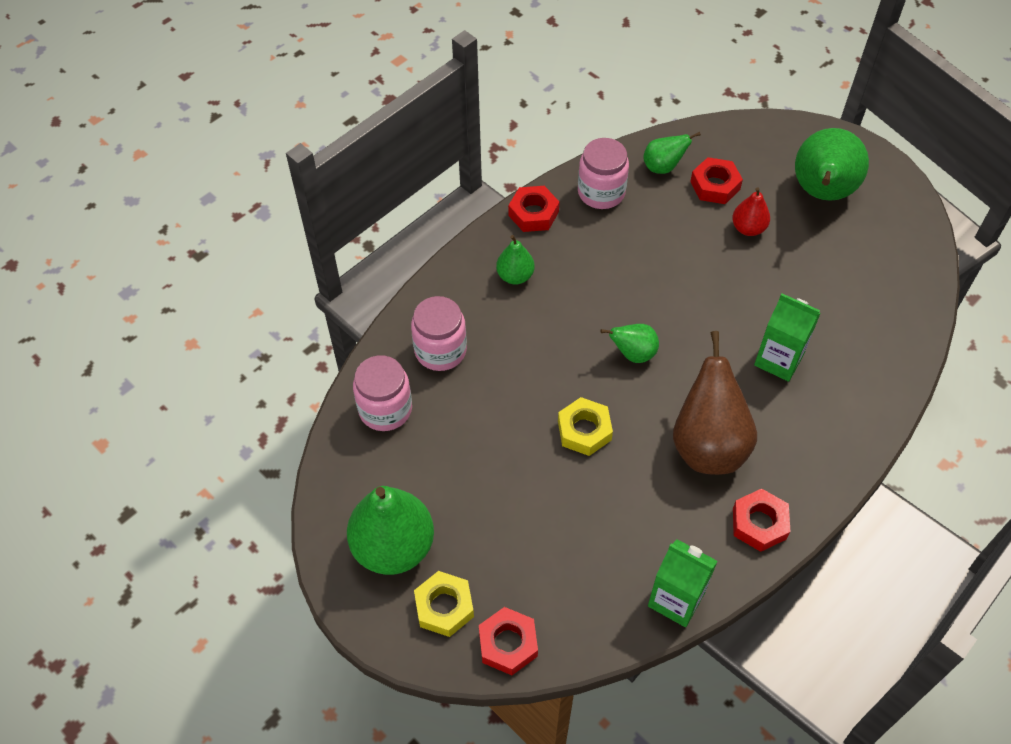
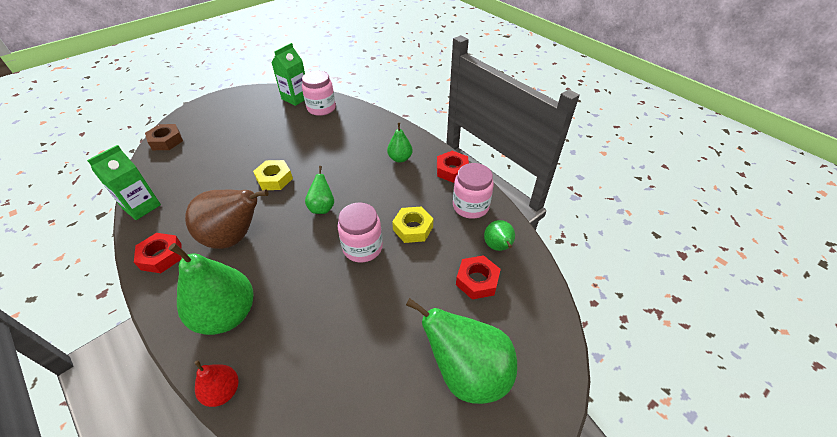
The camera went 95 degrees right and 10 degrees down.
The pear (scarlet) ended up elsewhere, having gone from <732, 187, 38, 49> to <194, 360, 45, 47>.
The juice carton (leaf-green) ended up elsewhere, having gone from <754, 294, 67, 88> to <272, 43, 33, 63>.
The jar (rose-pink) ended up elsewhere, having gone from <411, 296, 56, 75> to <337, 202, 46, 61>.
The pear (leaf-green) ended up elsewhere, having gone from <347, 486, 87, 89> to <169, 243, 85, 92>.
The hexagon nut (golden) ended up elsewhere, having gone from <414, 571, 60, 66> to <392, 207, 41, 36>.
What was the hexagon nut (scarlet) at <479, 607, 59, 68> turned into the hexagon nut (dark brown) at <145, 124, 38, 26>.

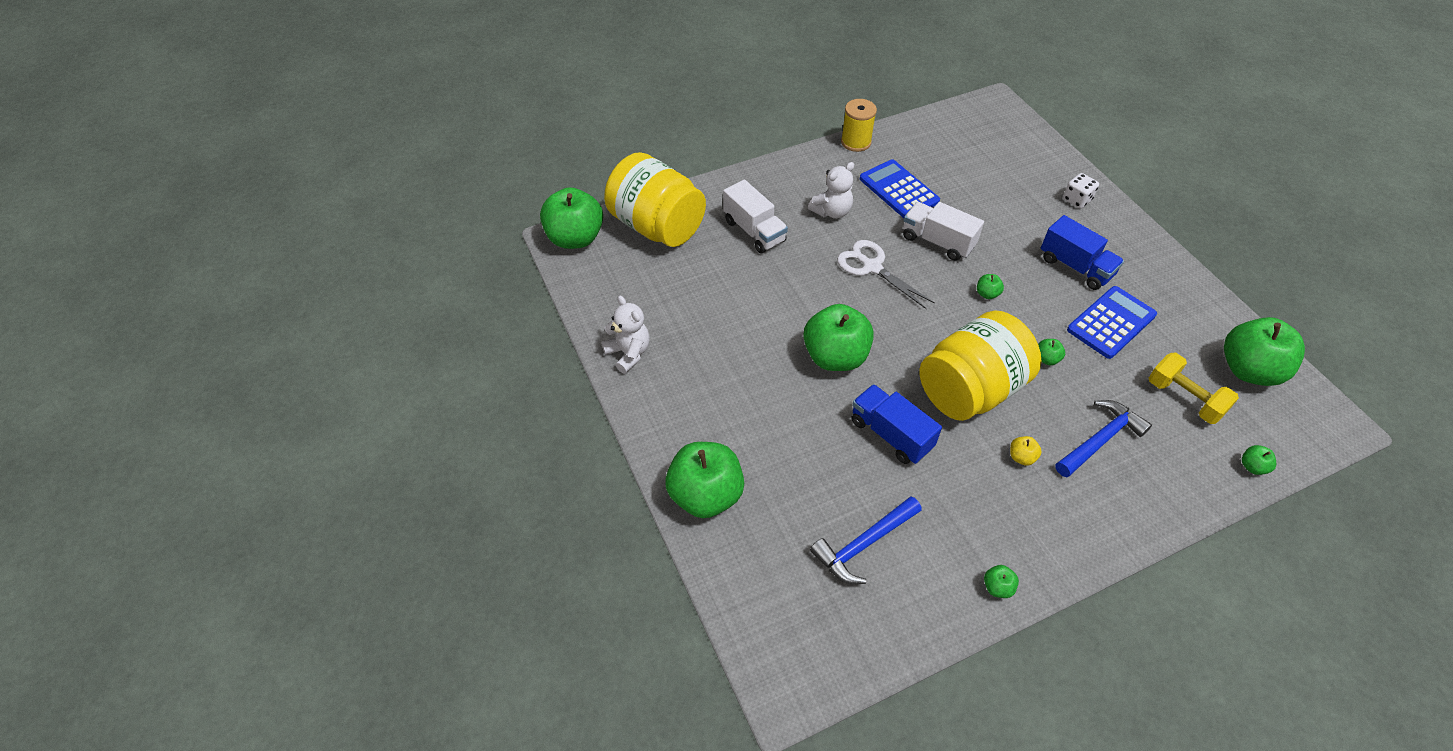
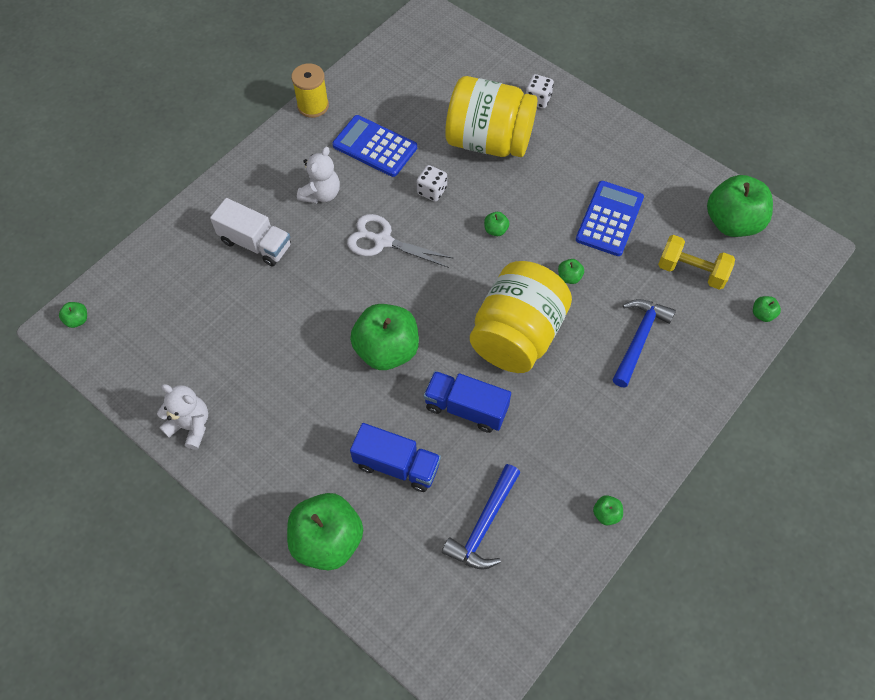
The camera went 25 degrees left and 10 degrees up.
The jar (golden) ended up elsewhere, having gone from <604, 152, 102, 95> to <445, 76, 92, 81>.
The size of the apple (leaf-green) at <540, 187, 63, 62> changed by a factor of 0.40.
Where the lorry (snow-white) stood at <903, 202, 81, 59>, the die (snow-white) came to stand at <417, 165, 30, 37>.
The lorry (blue) ended up elsewhere, having gone from <1041, 215, 83, 75> to <350, 423, 91, 69>.
The second view lost the apple (golden) at <1010, 436, 32, 30>.

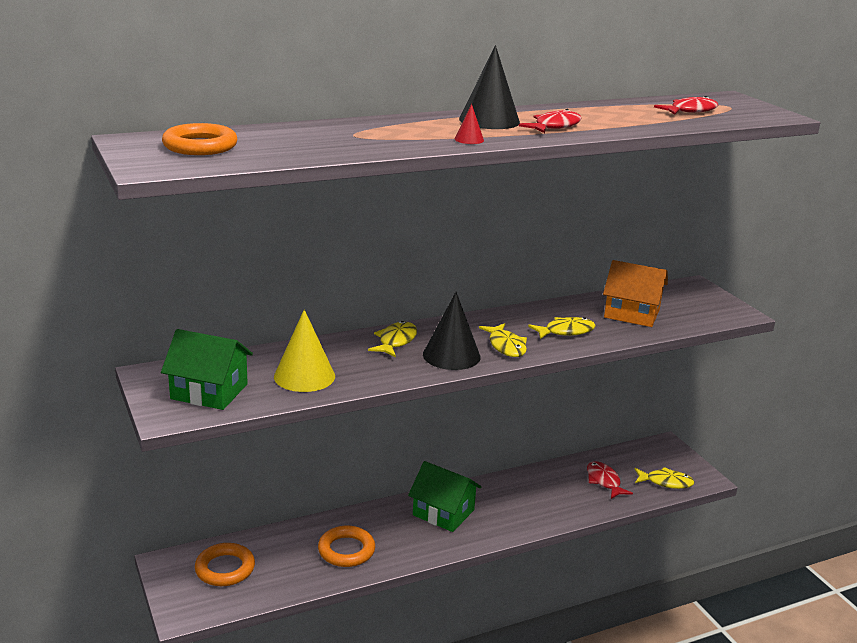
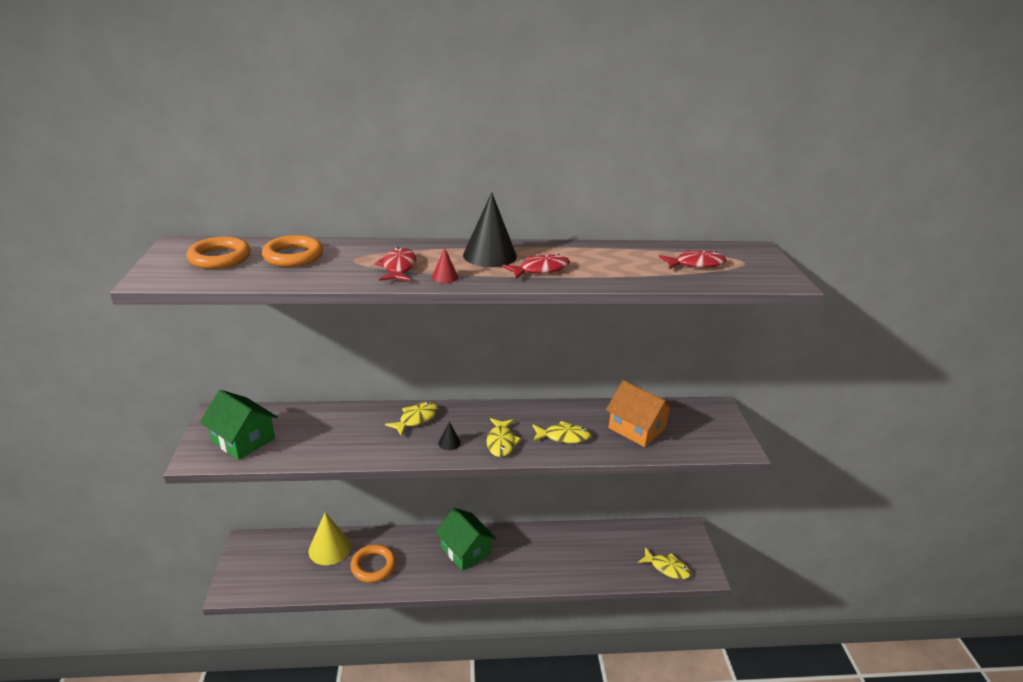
The camera went 20 degrees right and 5 degrees up.
The size of the cone shape (black) at <423, 292, 57, 78> changed by a factor of 0.46.
The cone shape (golden) ended up elsewhere, having gone from <274, 309, 61, 83> to <309, 512, 42, 53>.
The toy fish (scarlet) ended up elsewhere, having gone from <587, 461, 46, 38> to <375, 247, 41, 35>.
The torus (orange) ended up elsewhere, having gone from <195, 543, 60, 43> to <262, 235, 61, 32>.

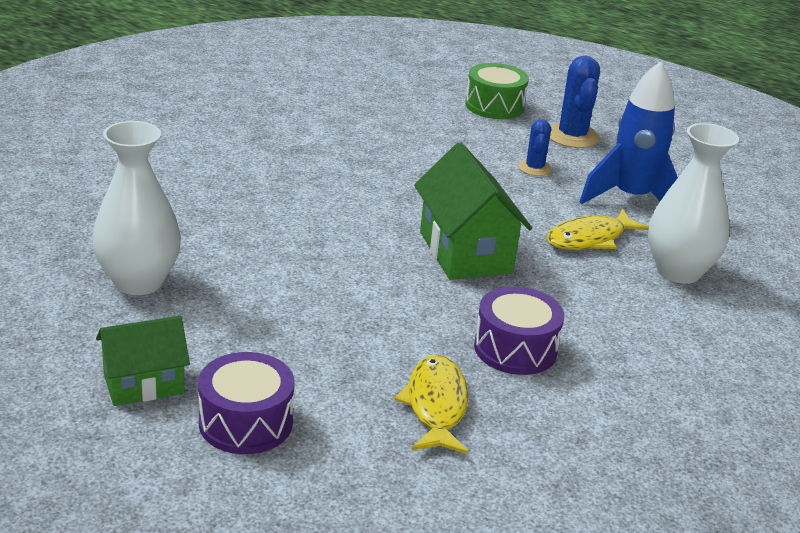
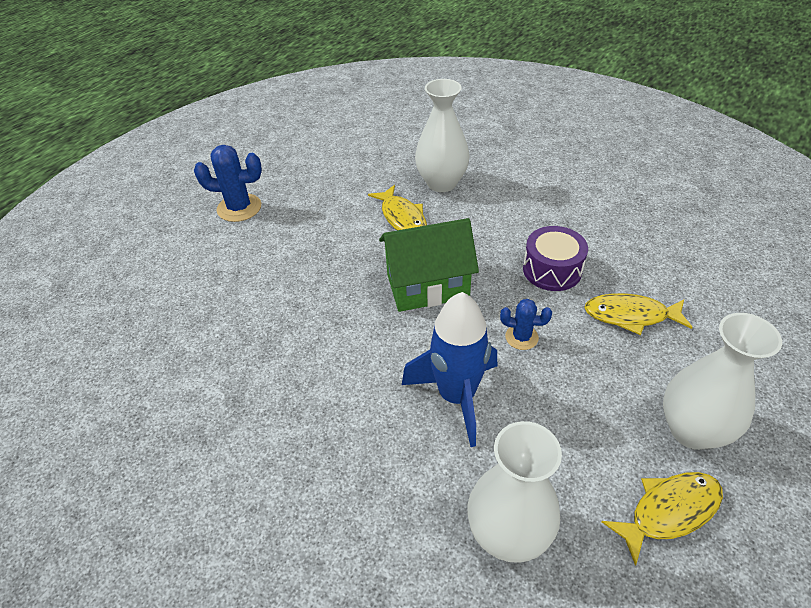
The camera went 80 degrees left and 15 degrees up.
The spaceship (blue) ended up elsewhere, having gone from <580, 61, 98, 143> to <402, 292, 95, 155>.
The second view lost the toy drum (leaf-green) at <465, 63, 64, 56>.
The saguaro cactus (blue) ended up elsewhere, having gone from <518, 119, 34, 57> to <500, 299, 52, 51>.
Where the cottage (leaf-green) stood at <96, 316, 94, 90>, the toy fish (golden) came to stand at <602, 472, 121, 94>.
Where the toy drum (royal purple) stood at <198, 352, 97, 102>, the flower vase (snow-white) came to stand at <663, 313, 119, 137>.

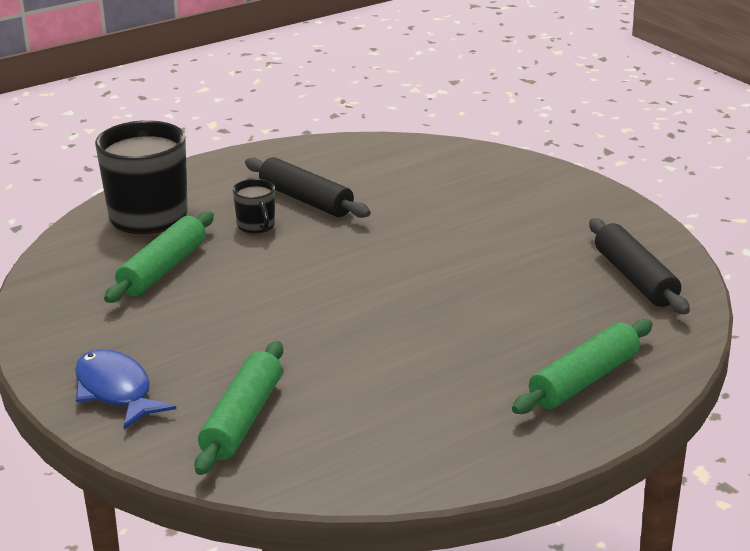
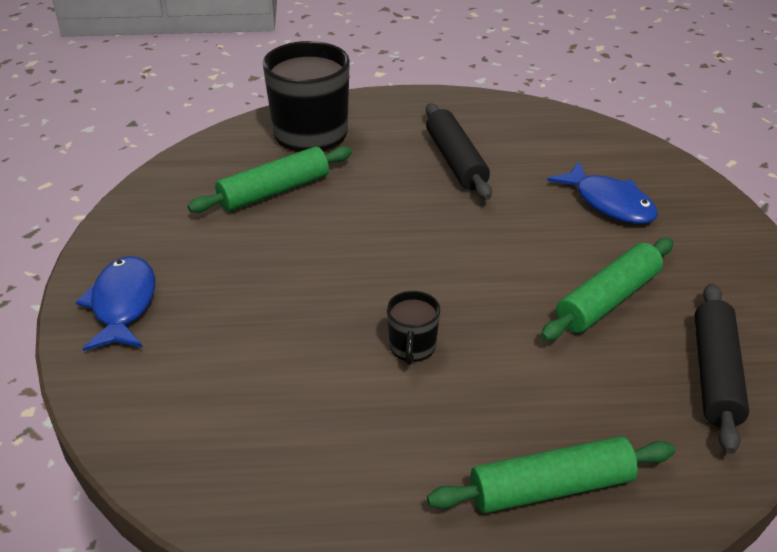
The camera went 30 degrees right and 10 degrees up.
The mug (black) ended up elsewhere, having gone from <233, 179, 42, 55> to <387, 291, 53, 74>.
The dough roller (leaf-green) ended up elsewhere, having gone from <194, 341, 89, 134> to <541, 238, 133, 103>.
The second view gained the toy fish (blue) at <547, 161, 111, 63>.

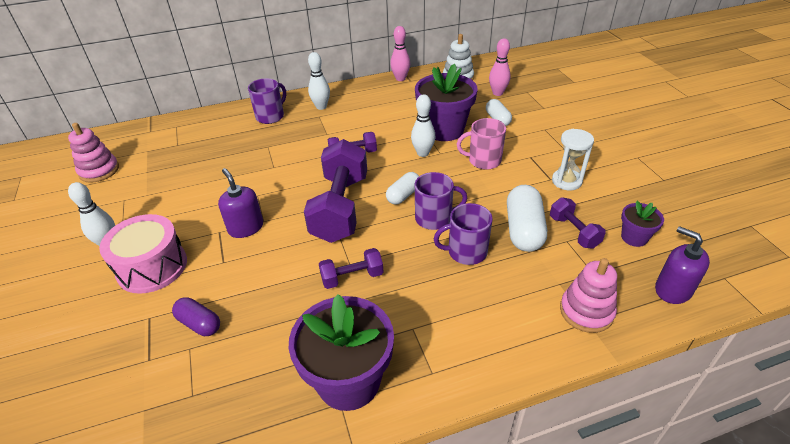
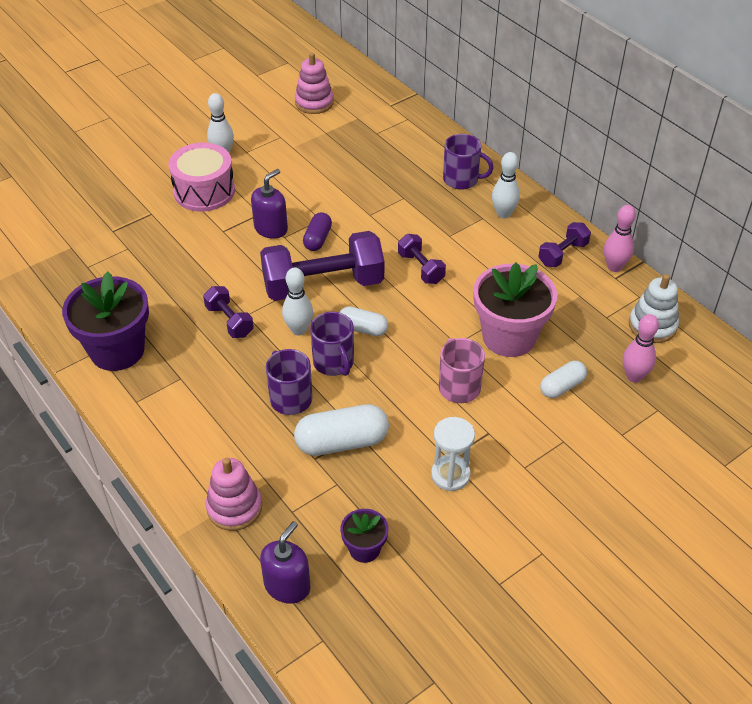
The camera went 70 degrees right and 5 degrees up.
What was the plant pot (royal purple) at <415, 64, 63, 77> turned into the plant pot (rose-pink) at <473, 263, 84, 94>.
The skittle (snow-white) ended up elsewhere, having gone from <411, 94, 24, 63> to <282, 267, 31, 68>.
The hand weight (royal purple) ended up elsewhere, having gone from <550, 197, 56, 52> to <538, 222, 53, 45>.
The pill shape (royal purple) ended up elsewhere, having gone from <172, 297, 48, 39> to <303, 212, 29, 39>.

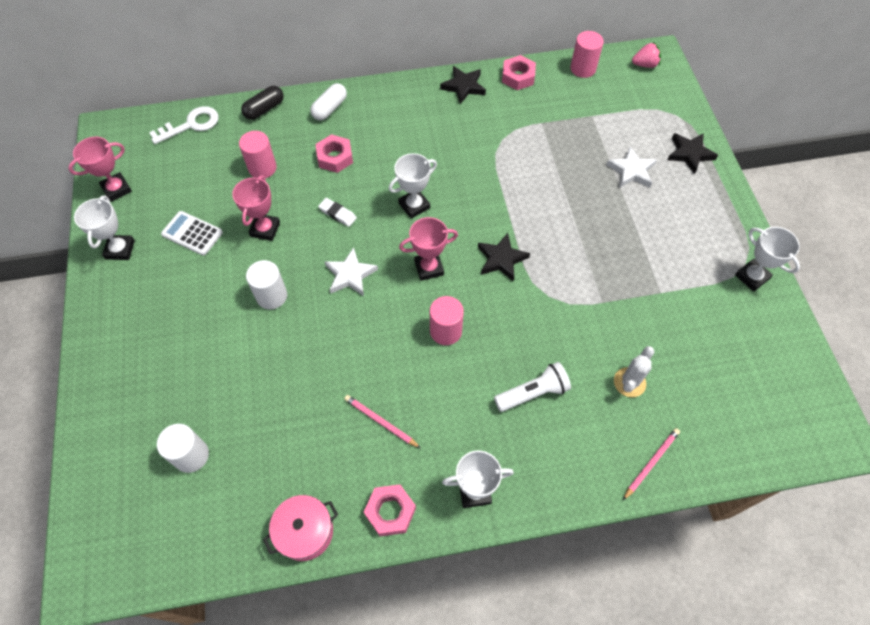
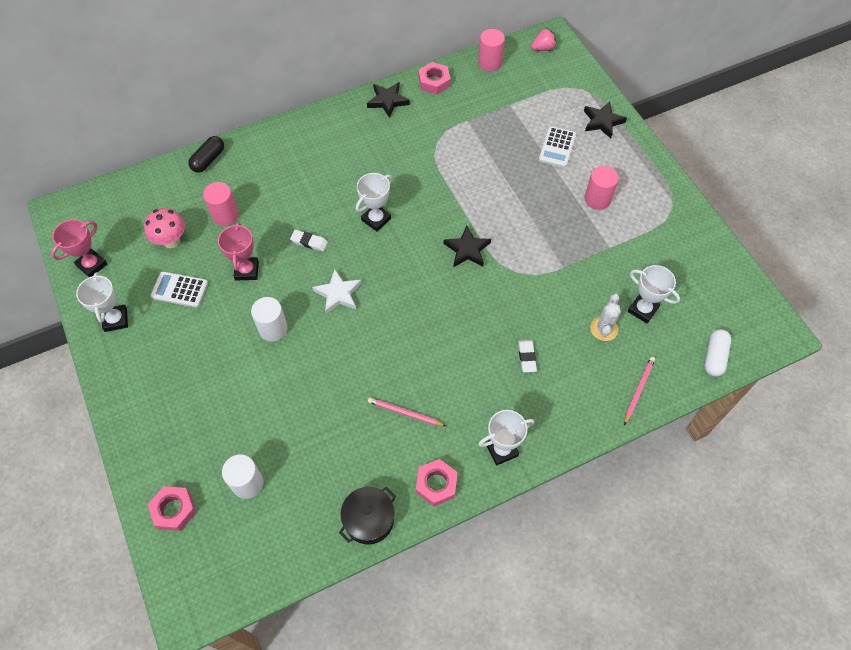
The camera went 15 degrees left and 0 degrees up.
The pill shape (snow-white) ended up elsewhere, having gone from <310, 83, 37, 38> to <704, 329, 27, 48>.
The second view lost the latchkey (snow-white) at <149, 106, 69, 38>.
The hexagon nut (rose-pink) ended up elsewhere, having gone from <315, 134, 38, 39> to <148, 486, 48, 45>.
Where the star shape (snow-white) stood at <606, 147, 51, 41>, the pocket calculator (snow-white) came to stand at <539, 126, 37, 42>.
The second view lost the award cup (rose-pink) at <399, 217, 59, 64>.
The award cup (snow-white) ended up elsewhere, having gone from <735, 227, 65, 65> to <628, 265, 52, 58>.
The solid cylinder (rose-pink) ended up elsewhere, having gone from <430, 296, 34, 49> to <585, 166, 34, 44>.
Where the flashlight (snow-white) stood at <494, 362, 77, 50>, the pencil eraser (snow-white) came to stand at <518, 340, 19, 32>.
What was the stockpot (rose-pink) at <263, 495, 75, 66> turned into the stockpot (black) at <339, 487, 57, 58>.
The second view gained the toadstool (rose-pink) at <144, 208, 41, 40>.

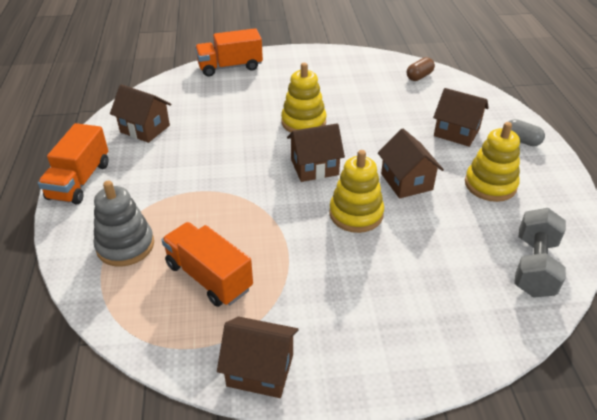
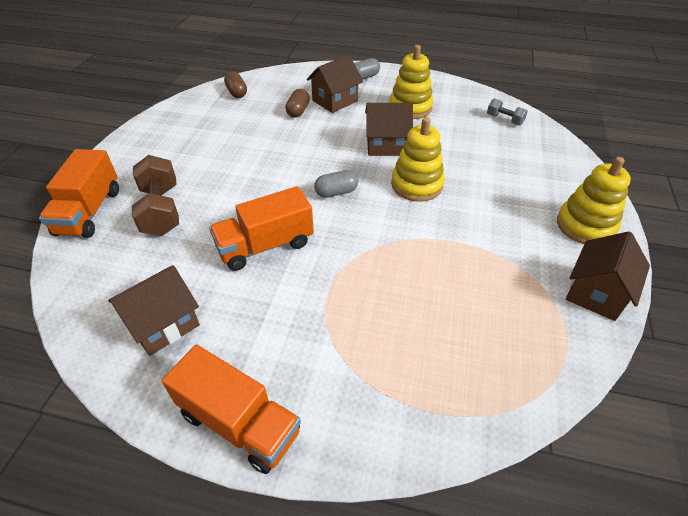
The camera went 70 degrees left and 5 degrees up.
The stacking rings (golden) ended up elsewhere, having gone from <281, 63, 46, 70> to <557, 157, 74, 87>.
Where the cottage (dark brown) stood at <287, 123, 58, 59>, the pill shape (gray) came to stand at <314, 170, 44, 28>.
The second view lost the stacking rings (gray) at <94, 181, 60, 86>.
The size of the hand weight (gray) at <514, 208, 52, 90> changed by a factor of 0.53.
The lorry (orange) ended up elsewhere, having gone from <162, 222, 91, 85> to <209, 186, 105, 85>.
The second view gained the pill shape (dark brown) at <285, 89, 25, 29>.
The second view gained the hand weight (dark brown) at <132, 155, 47, 81>.

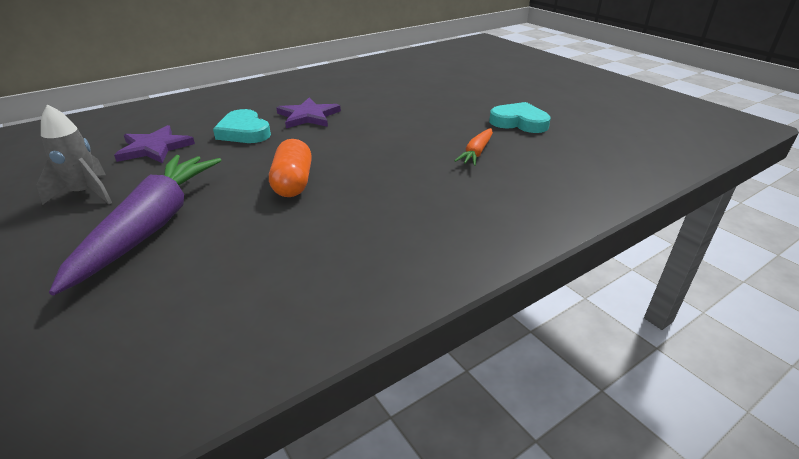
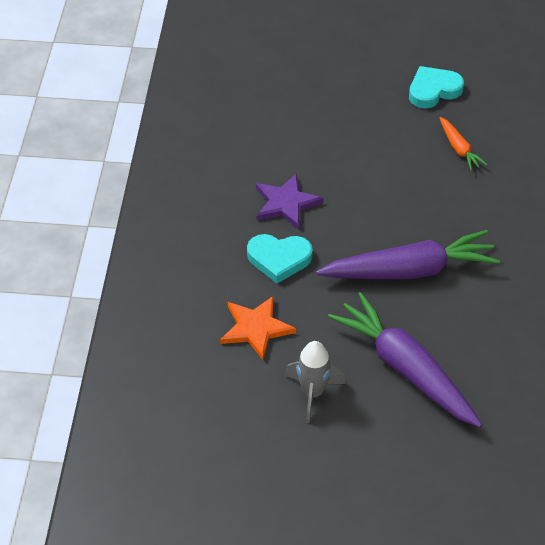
The camera went 50 degrees left and 15 degrees up.
What was the star shape (royal purple) at <114, 125, 81, 38> turned into the star shape (orange) at <220, 296, 76, 64>.
Where the pill shape (orange) stood at <269, 139, 43, 58>, the carrot (royal purple) came to stand at <316, 230, 184, 49>.

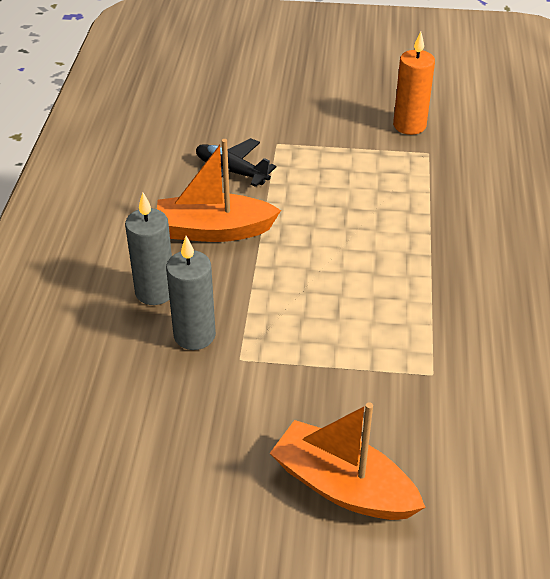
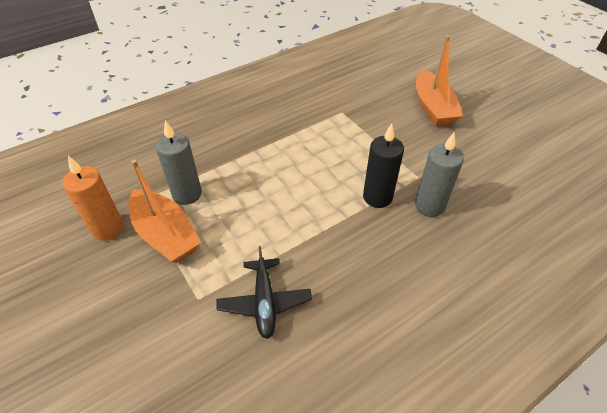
The camera went 130 degrees left and 5 degrees up.
The toy boat (orange) ended up elsewhere, having gone from <157, 139, 124, 103> to <129, 160, 72, 103>.
The wax candle (gray) ended up elsewhere, having gone from <125, 193, 47, 112> to <156, 120, 46, 85>.
The second view gained the wax candle (black) at <363, 124, 41, 84>.

